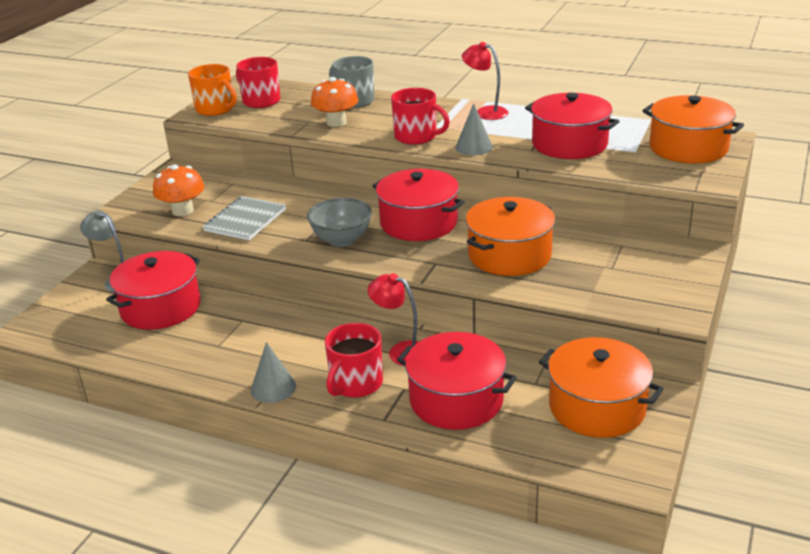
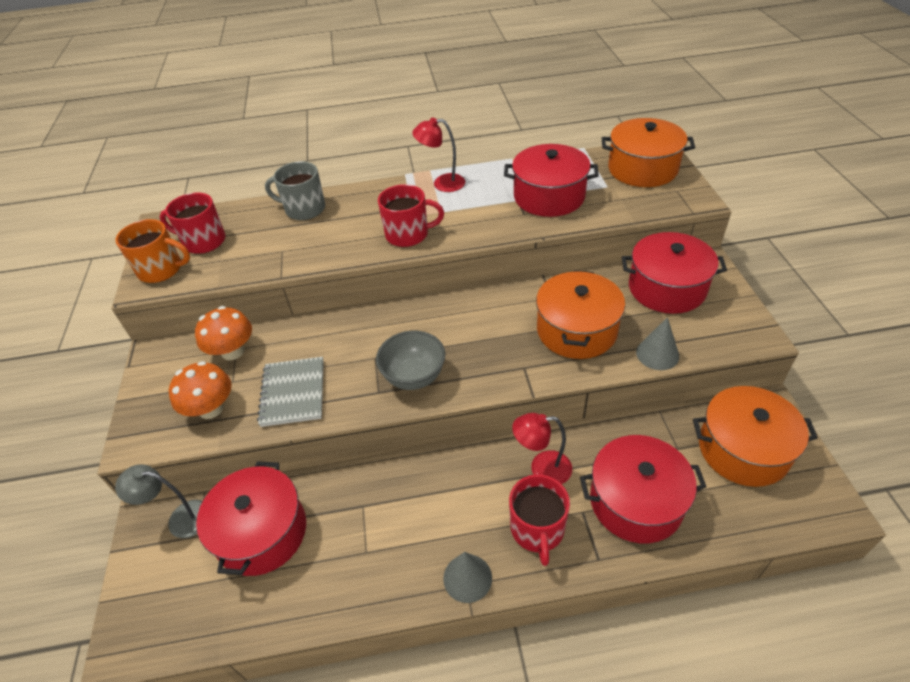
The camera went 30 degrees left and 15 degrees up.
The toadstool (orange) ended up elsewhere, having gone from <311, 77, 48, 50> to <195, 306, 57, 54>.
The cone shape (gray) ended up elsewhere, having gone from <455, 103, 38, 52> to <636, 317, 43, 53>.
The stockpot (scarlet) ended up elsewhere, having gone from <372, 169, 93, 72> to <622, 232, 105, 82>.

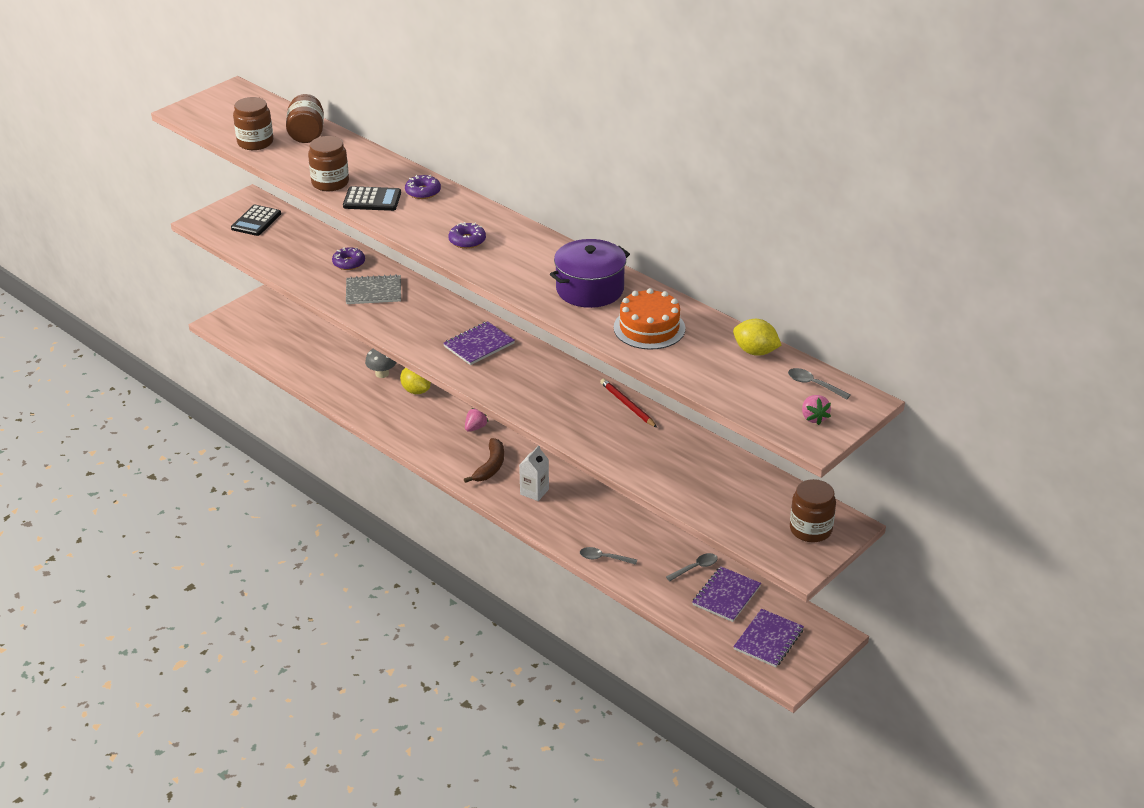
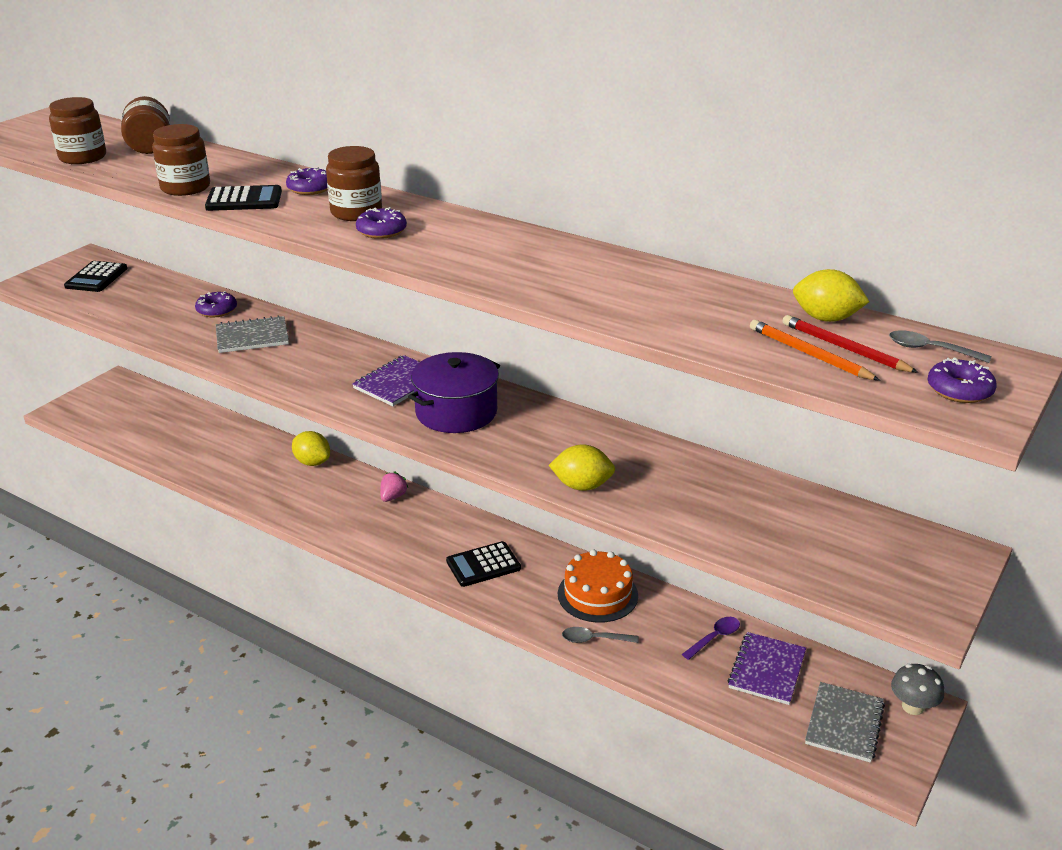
The camera went 10 degrees left and 5 degrees down.
The stockpot (royal purple) ended up elsewhere, having gone from <550, 239, 80, 69> to <408, 352, 92, 81>.
The cake (orange) ended up elsewhere, having gone from <614, 288, 72, 62> to <558, 550, 80, 73>.
The toadstool (gray) ended up elsewhere, having gone from <365, 349, 32, 29> to <891, 664, 53, 51>.
The wooden pencil (scarlet) ended up elsewhere, having gone from <600, 379, 57, 49> to <782, 315, 137, 58>.
Where the toy strawberry (rose-pink) stood at <802, 395, 29, 30>, the donut (royal purple) came to stand at <928, 358, 69, 45>.
The second view lost the banana (dark brown) at <464, 438, 40, 45>.
Where the juice carton (snow-white) stood at <519, 446, 30, 55>, the pocket calculator (black) came to stand at <446, 541, 75, 46>.
The jar (dark brown) ended up elsewhere, having gone from <790, 479, 46, 63> to <326, 146, 56, 75>.
What was the tablespoon (gray) at <666, 553, 52, 28> turned into the tablespoon (royal purple) at <682, 617, 58, 43>.
What was the exercise book (royal purple) at <733, 609, 71, 58> turned into the exercise book (gray) at <805, 682, 80, 81>.
The second view gained the wooden pencil (orange) at <750, 320, 130, 61>.
The second view gained the lemon (golden) at <549, 444, 66, 47>.

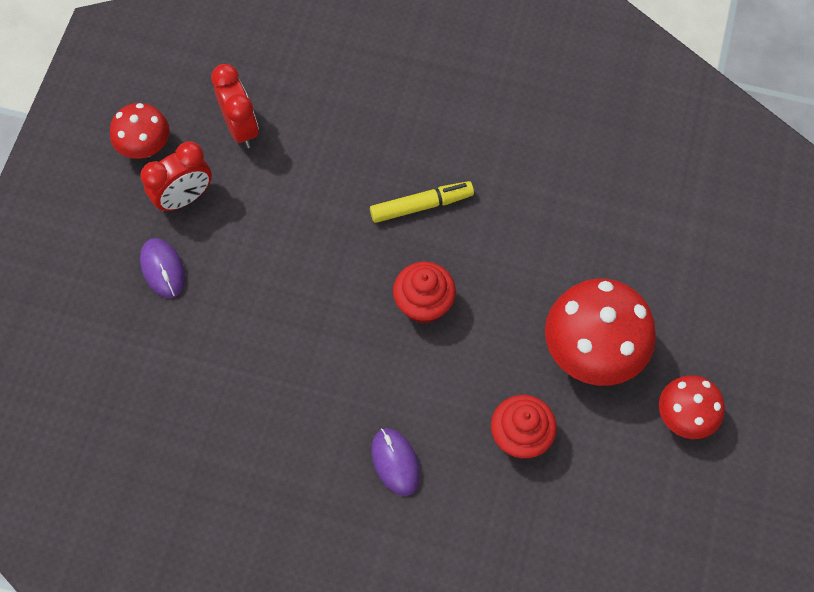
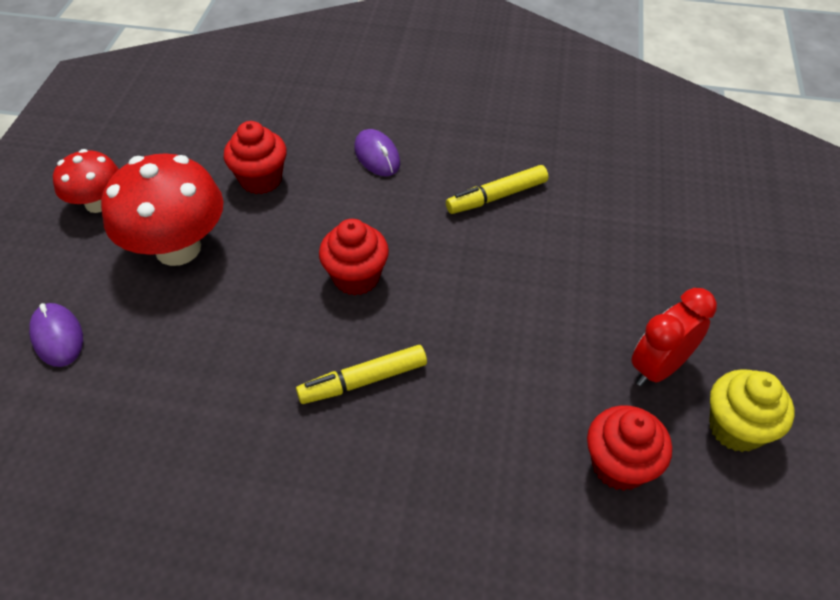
The camera went 175 degrees right and 15 degrees down.
Where the clock (scarlet) stood at <211, 64, 48, 84>, the muffin (scarlet) came to stand at <587, 405, 85, 86>.
Where the toadstool (scarlet) stood at <110, 103, 60, 56>, the muffin (golden) came to stand at <709, 369, 85, 83>.
The mouse (royal purple) ended up elsewhere, having gone from <140, 238, 45, 60> to <29, 303, 54, 64>.
The second view gained the marker (golden) at <446, 165, 102, 49>.

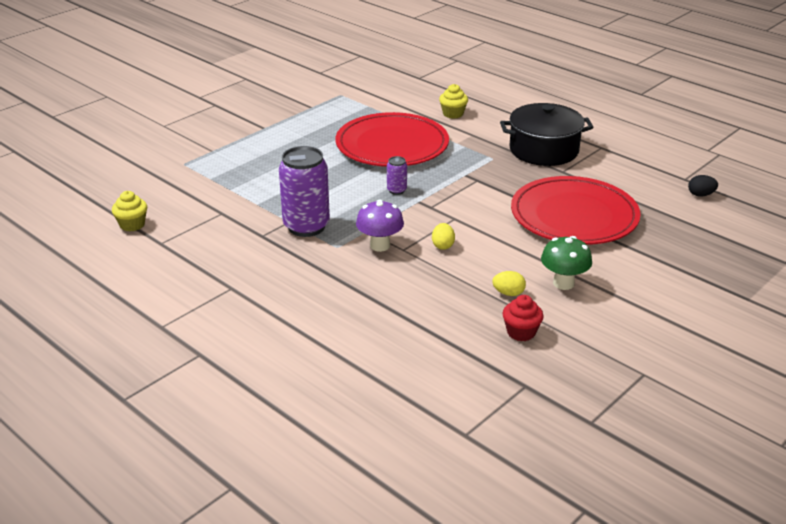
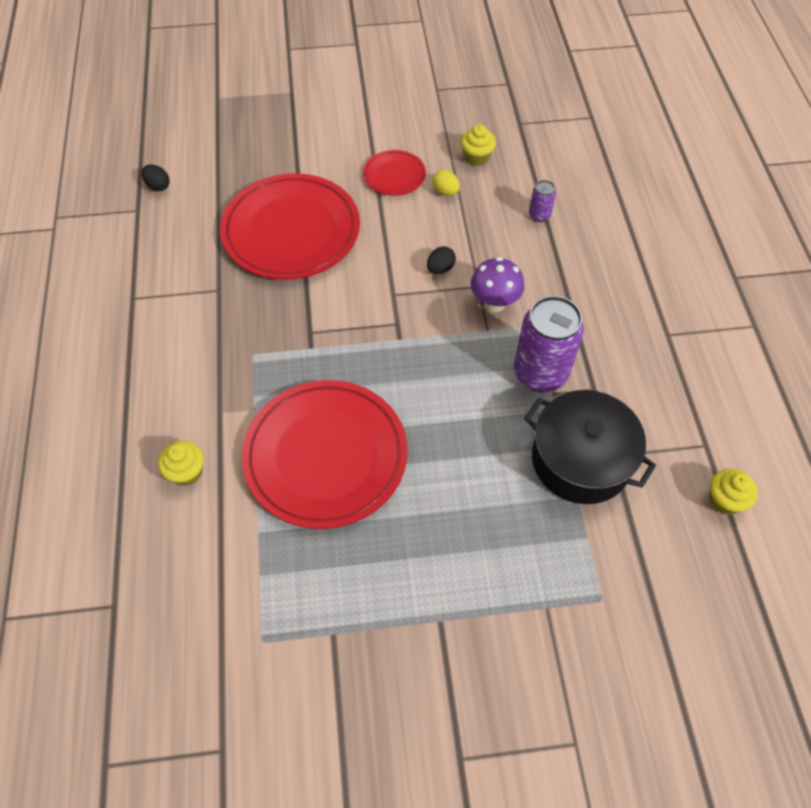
The camera went 140 degrees left and 25 degrees up.
The stockpot (black) ended up elsewhere, having gone from <500, 103, 94, 63> to <524, 390, 132, 114>.
The soda can (royal purple) ended up elsewhere, having gone from <387, 156, 20, 39> to <529, 180, 27, 42>.
What was the egg (golden) at <432, 223, 23, 27> turned into the egg (black) at <427, 246, 29, 28>.
Where the toadstool (leaf-green) stood at <541, 236, 51, 54>, the dinner plate (scarlet) came to stand at <363, 150, 63, 46>.
What was the muffin (scarlet) at <502, 295, 42, 46> turned into the muffin (golden) at <461, 124, 35, 42>.

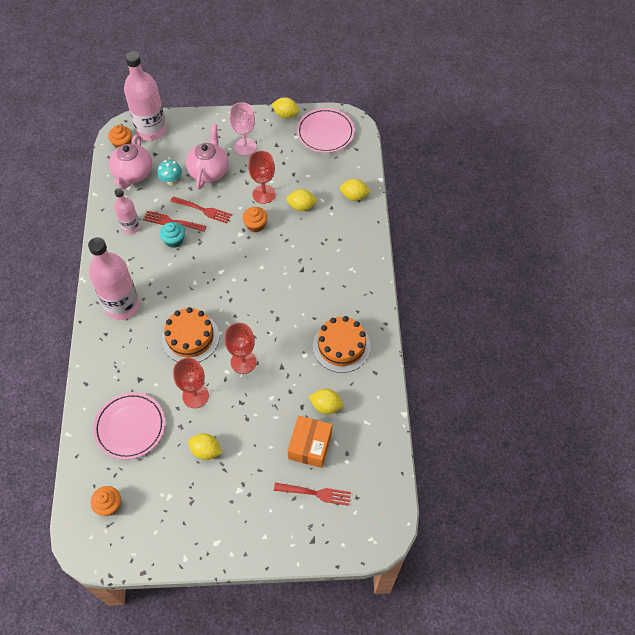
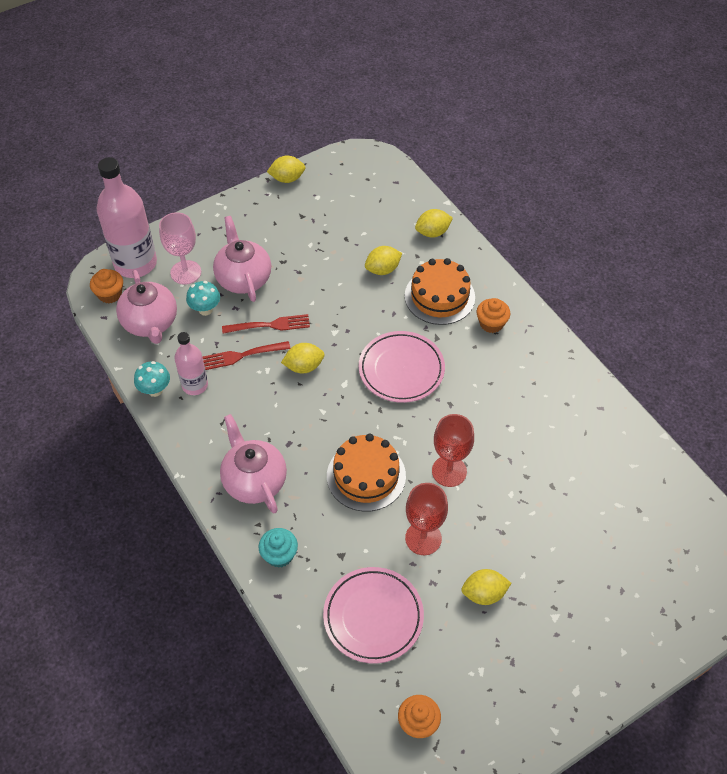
The camera went 30 degrees left and 5 degrees down.
The wine glass (rose-pink) ended up elsewhere, having gone from <229, 102, 28, 54> to <159, 212, 42, 73>.
The dinner plate (rose-pink) ended up elsewhere, having gone from <297, 108, 58, 45> to <359, 331, 86, 72>.
The second view lost the wine glass (scarlet) at <248, 151, 28, 53>.
The muffin (orange) ended up elsewhere, having gone from <243, 207, 25, 25> to <477, 298, 33, 35>.
The muffin (teal) ended up elsewhere, having gone from <160, 222, 25, 26> to <259, 528, 39, 40>.
Where the drink bottle (rose-pink) stood at <88, 237, 52, 83>, the teapot (rose-pink) came to stand at <220, 414, 67, 100>.
The cake (orange) ended up elsewhere, having gone from <313, 316, 58, 57> to <405, 258, 70, 67>.
The lemon (golden) ended up elsewhere, having gone from <309, 389, 35, 25> to <281, 343, 44, 30>.
The second view lost the package (orange) at <287, 416, 45, 52>.
The second view lost the dinner fork (scarlet) at <274, 483, 77, 23>.
The second view gained the toadstool (teal) at <134, 361, 36, 36>.

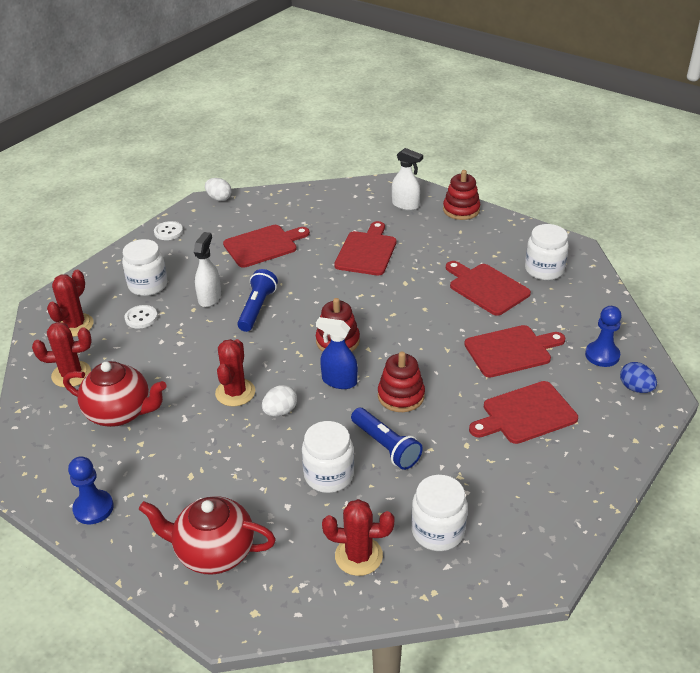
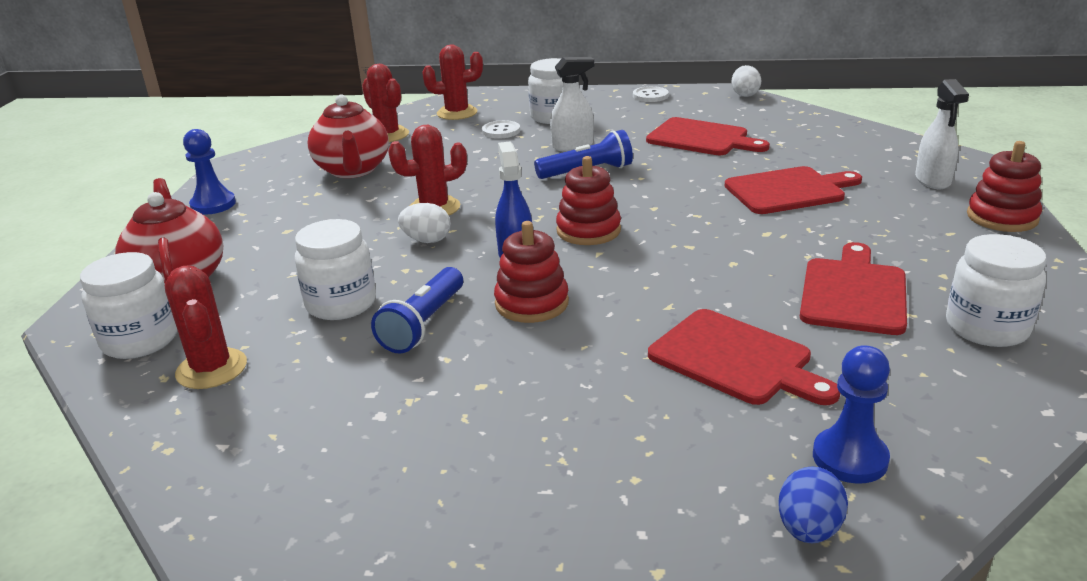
The camera went 60 degrees right and 10 degrees down.
The second view lost the chopping board (scarlet) at <469, 381, 109, 63>.
The jar (snow-white) ended up elsewhere, having gone from <411, 475, 57, 76> to <80, 252, 97, 107>.

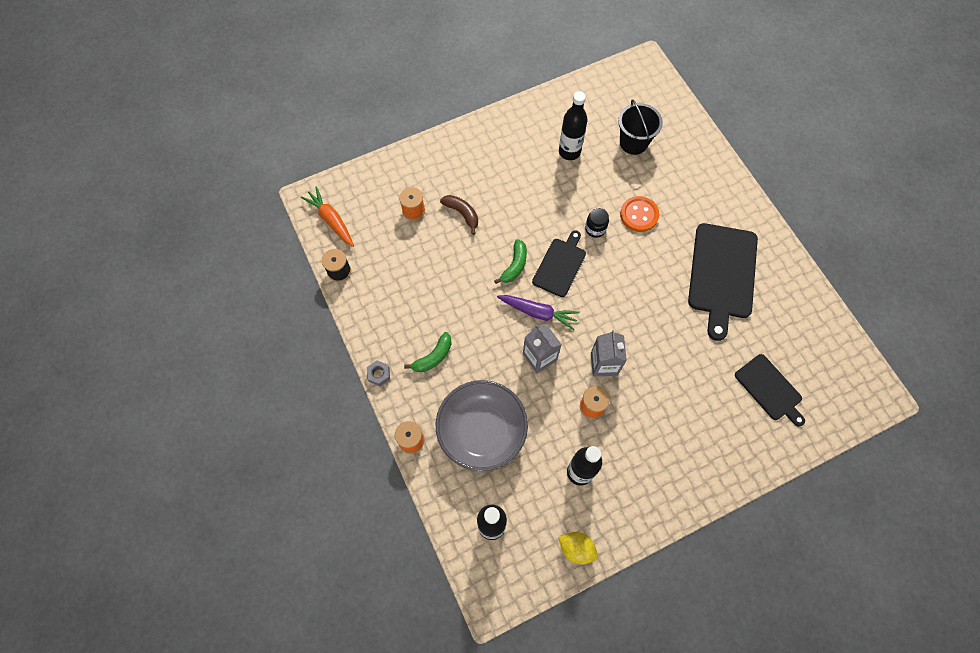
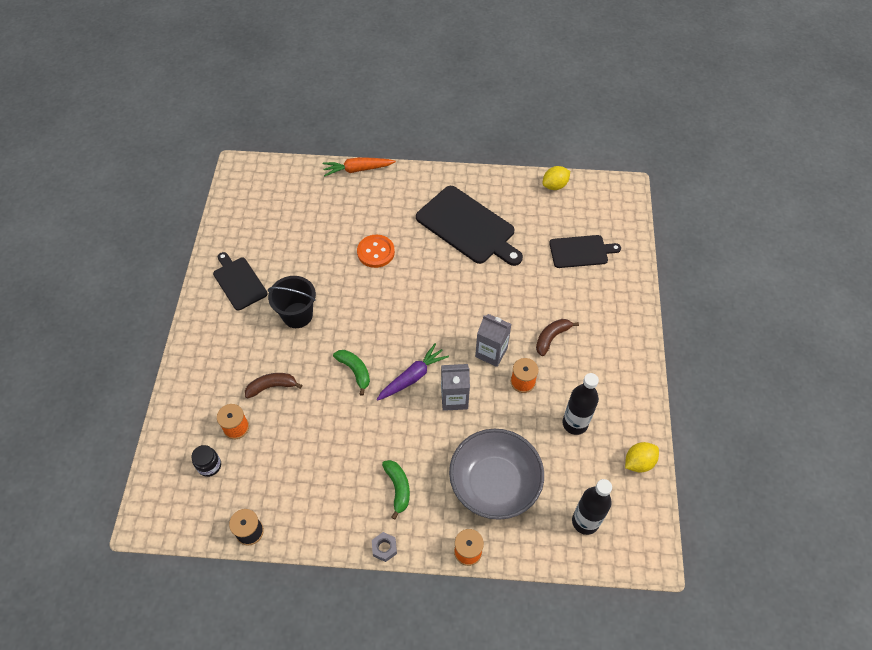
The camera went 60 degrees left and 10 degrees down.
The second view lost the drink bottle (black) at <559, 91, 29, 69>.
The pail (black) ended up elsewhere, having gone from <618, 100, 45, 55> to <268, 276, 48, 52>.
The carrot (orange) ended up elsewhere, having gone from <301, 187, 53, 60> to <323, 157, 73, 19>.
The jar (black) ended up elsewhere, having gone from <585, 208, 24, 30> to <192, 445, 29, 32>.
The chopping board (black) ended up elsewhere, having gone from <532, 230, 54, 67> to <213, 252, 55, 59>.
The second view gained the lemon (golden) at <542, 166, 28, 24>.
The second view gained the banana (dark brown) at <536, 319, 43, 37>.

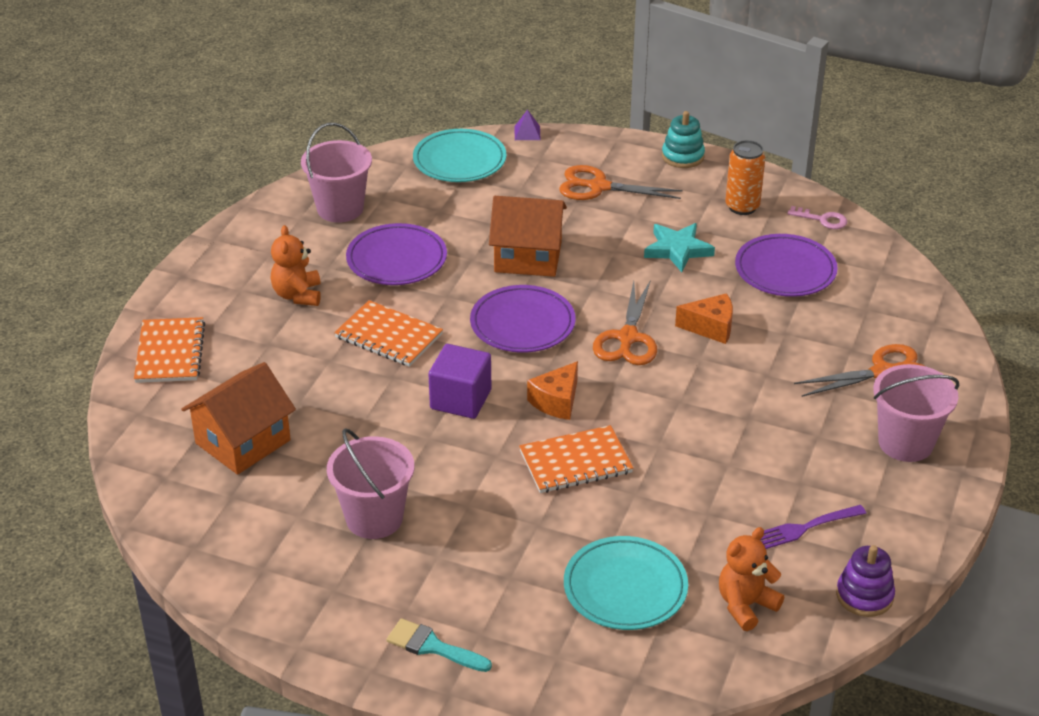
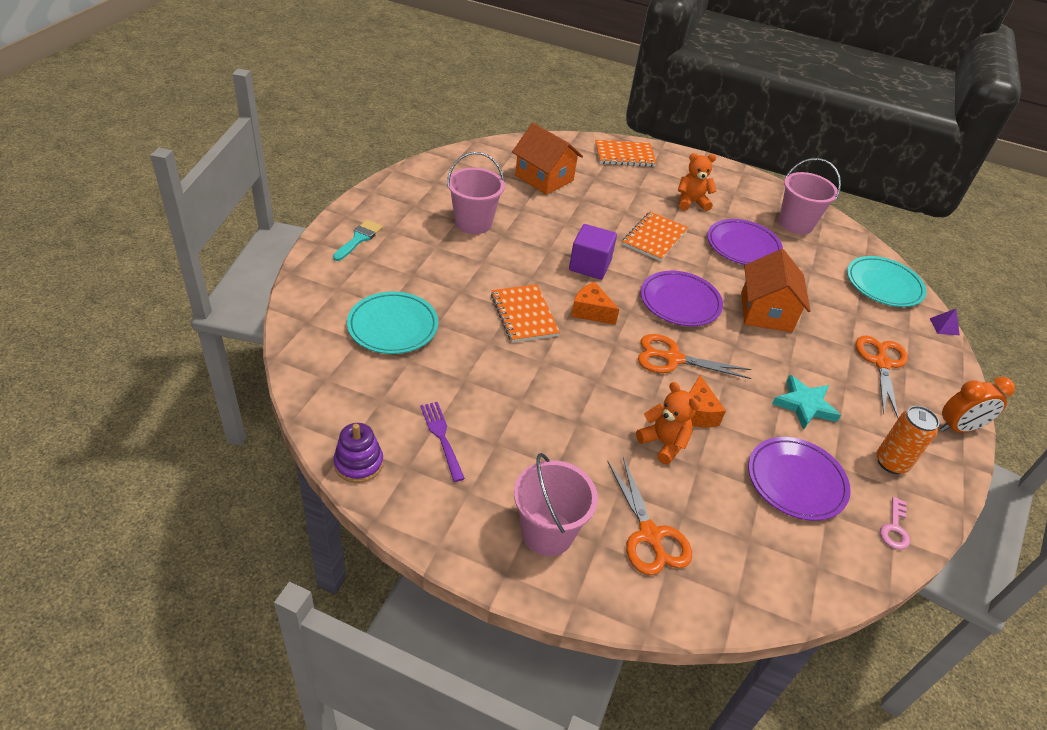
The camera went 85 degrees right and 5 degrees up.
Where the stacking rings (teal) stood at <662, 111, 43, 57>, the clock (orange) came to stand at <940, 377, 75, 56>.
The teddy (orange) ended up elsewhere, having gone from <719, 527, 65, 104> to <636, 382, 64, 83>.

